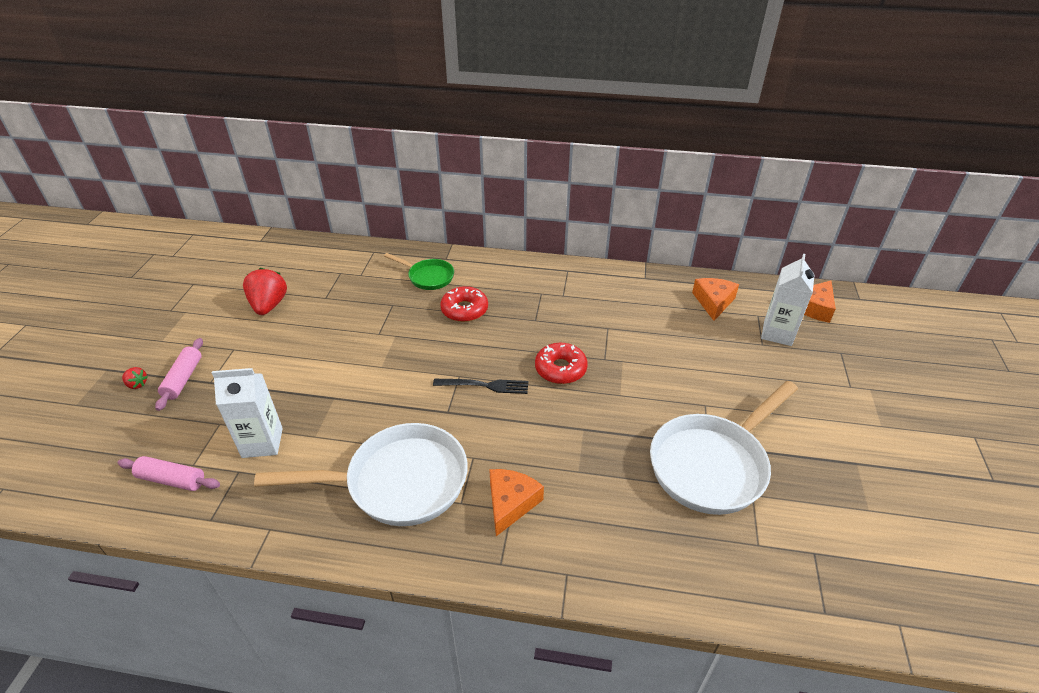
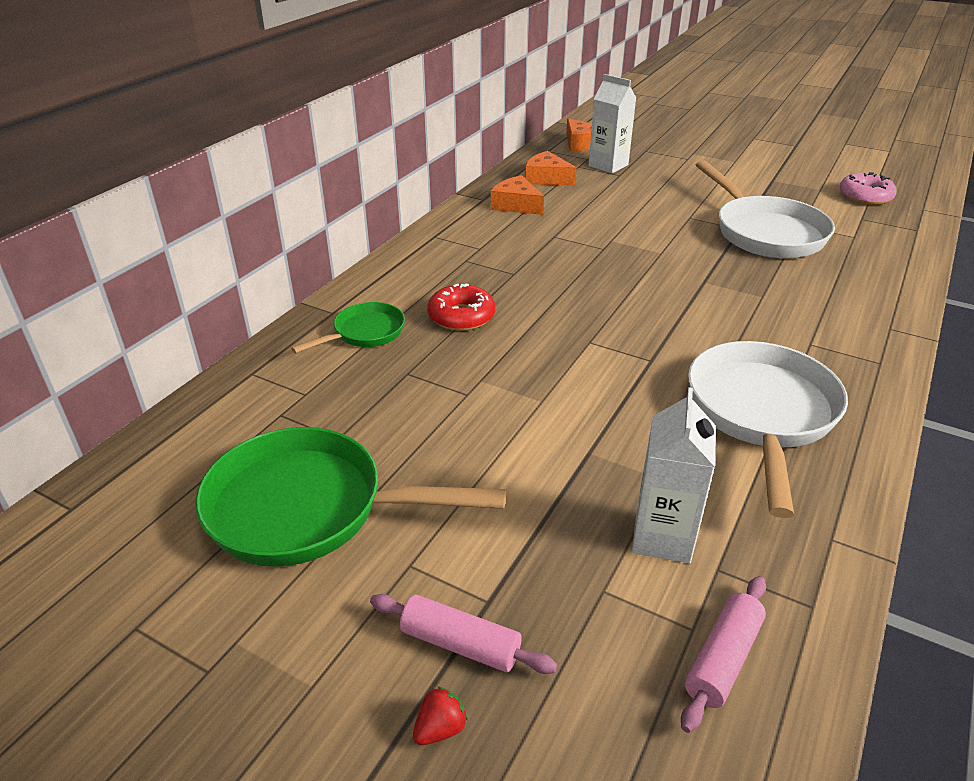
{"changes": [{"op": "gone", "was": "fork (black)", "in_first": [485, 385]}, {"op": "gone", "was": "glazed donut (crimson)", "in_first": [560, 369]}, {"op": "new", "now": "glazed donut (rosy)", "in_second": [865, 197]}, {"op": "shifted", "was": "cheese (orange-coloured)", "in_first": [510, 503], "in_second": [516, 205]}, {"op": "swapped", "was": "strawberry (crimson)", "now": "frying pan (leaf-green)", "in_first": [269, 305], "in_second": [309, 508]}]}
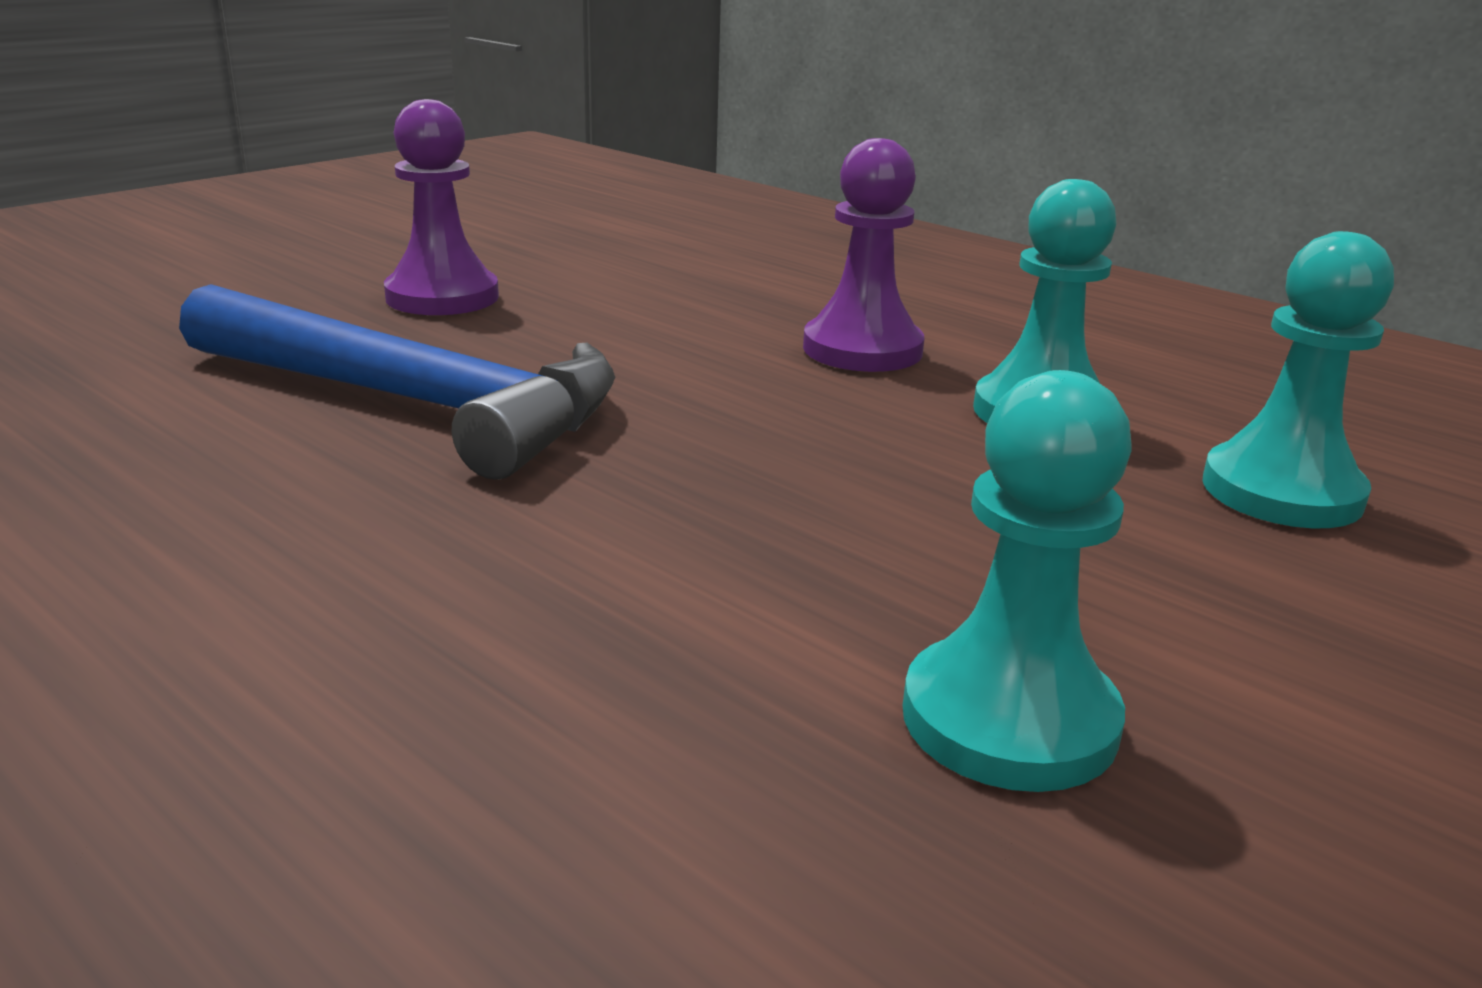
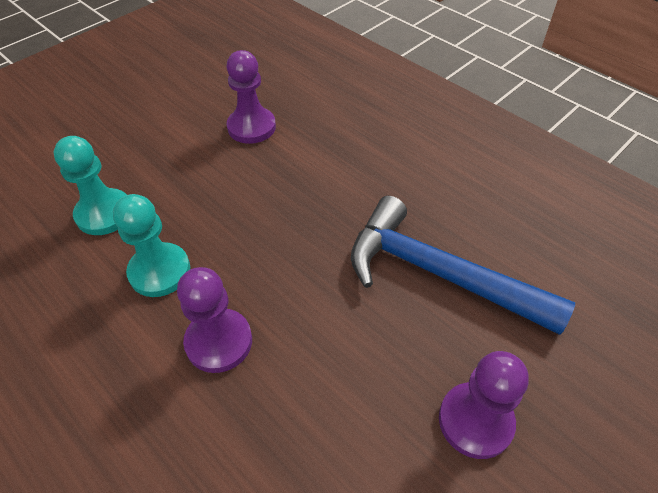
{"changes": [{"op": "repainted", "was": "chess pawn (turquoise)", "now": "chess pawn (purple)", "in_first": [1009, 719], "in_second": [251, 127]}]}
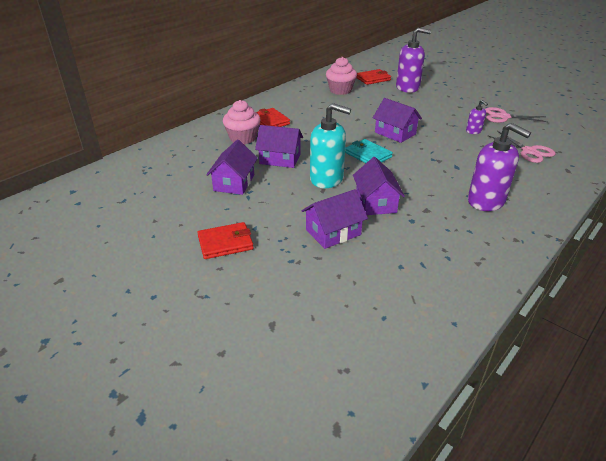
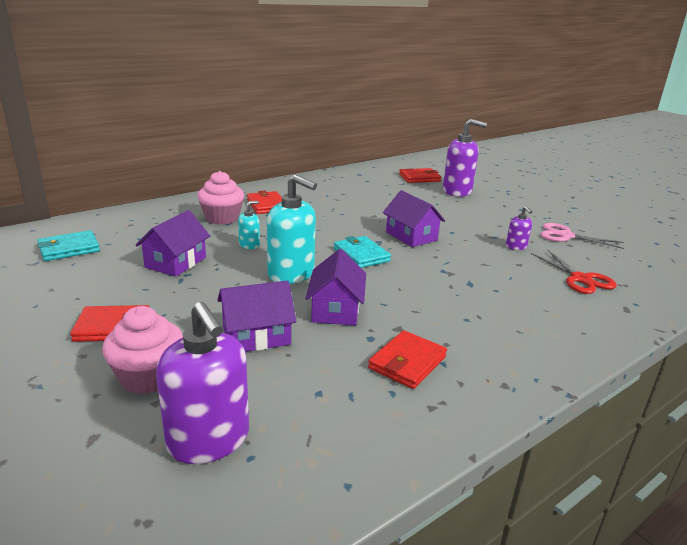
{"changes": [{"op": "new", "now": "card wallet (turquoise)", "in_second": [69, 249]}, {"op": "new", "now": "card wallet (crimson)", "in_second": [407, 362]}, {"op": "shifted", "was": "fairy cake (rosy)", "in_first": [340, 90], "in_second": [148, 377]}, {"op": "shifted", "was": "soap dispenser (purple)", "in_first": [486, 201], "in_second": [209, 440]}, {"op": "swapped", "was": "toy house (purple)", "now": "soap dispenser (turquoise)", "in_first": [280, 159], "in_second": [249, 245]}, {"op": "repainted", "was": "scissors (rosy)", "now": "scissors (crimson)", "in_first": [529, 151], "in_second": [580, 279]}]}
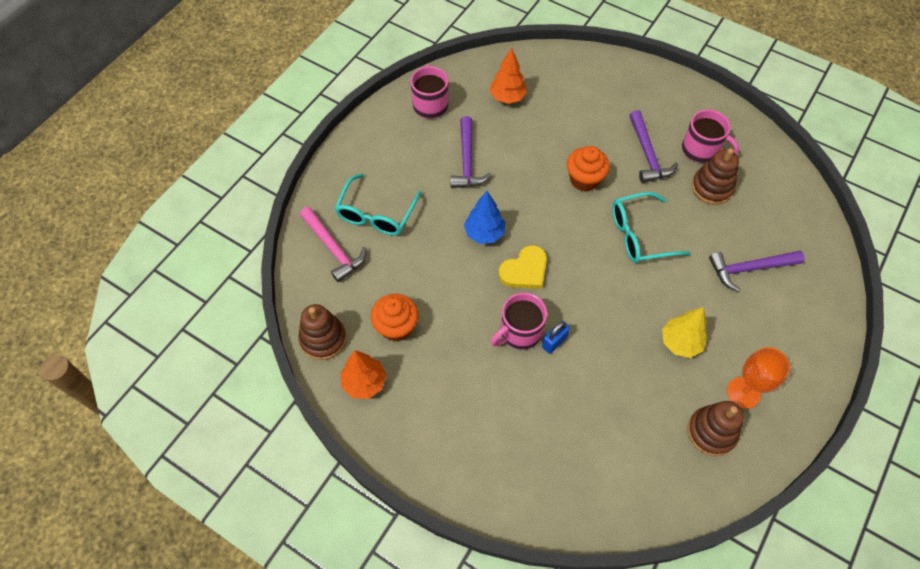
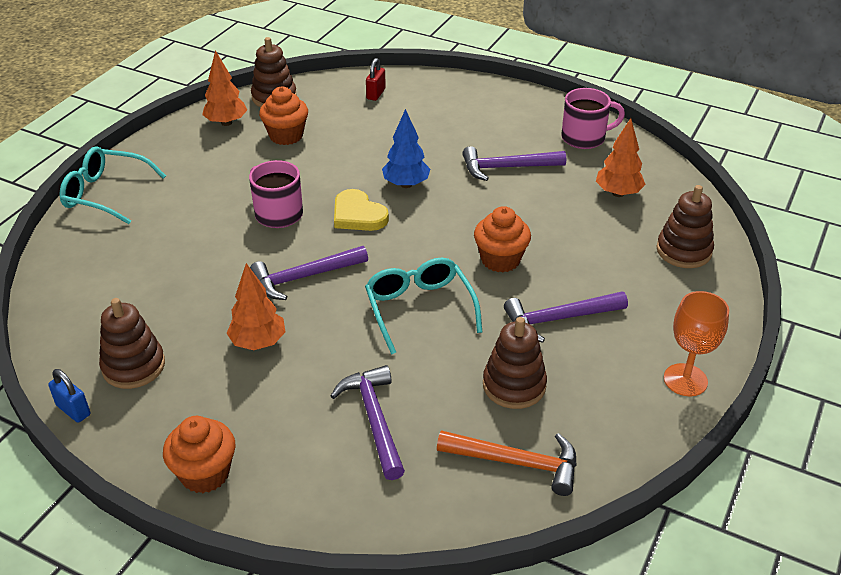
{"changes": [{"op": "gone", "was": "tea mug (rosy)", "in_first": [701, 150]}, {"op": "new", "now": "fairy cake (orange-coloured)", "in_second": [205, 473]}, {"op": "new", "now": "hammer (purple)", "in_second": [304, 277]}, {"op": "new", "now": "hammer (orange-coloured)", "in_second": [516, 462]}, {"op": "new", "now": "stacking toy (dark brown)", "in_second": [683, 251]}, {"op": "shifted", "was": "glasses (turquoise)", "in_first": [376, 213], "in_second": [106, 194]}, {"op": "shifted", "was": "padlock (royal blue)", "in_first": [554, 342], "in_second": [73, 410]}, {"op": "shifted", "was": "wine glass (orange-coloured)", "in_first": [743, 392], "in_second": [685, 380]}, {"op": "swapped", "was": "hammer (rosy)", "now": "padlock (crimson)", "in_first": [333, 248], "in_second": [376, 94]}, {"op": "repainted", "was": "toy tree (golden)", "now": "toy tree (orange-coloured)", "in_first": [680, 342], "in_second": [258, 342]}]}
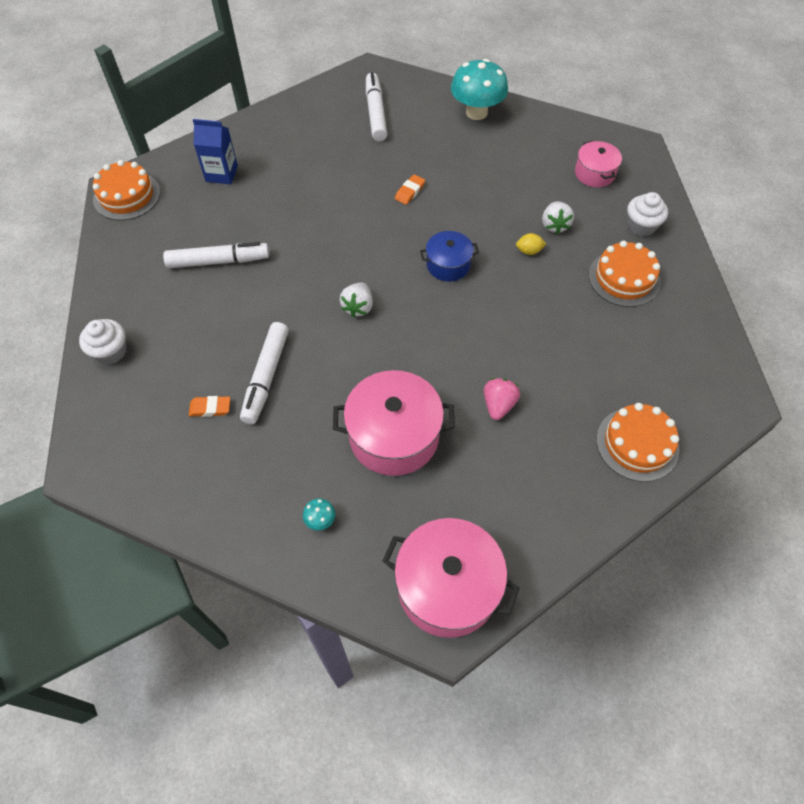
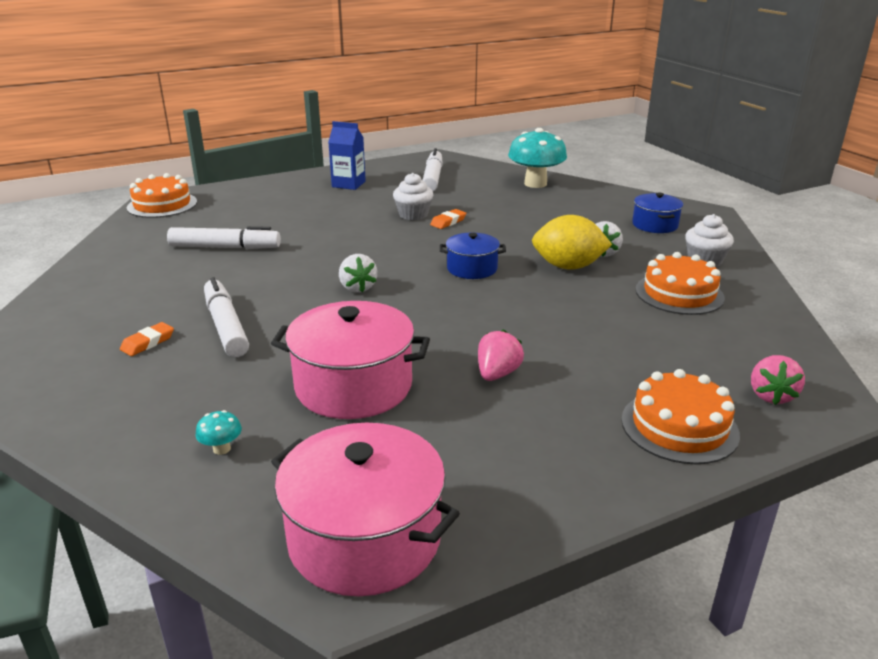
{"changes": [{"op": "new", "now": "strawberry (rosy)", "in_second": [771, 395]}, {"op": "shifted", "was": "fairy cake (snow-white)", "in_first": [110, 351], "in_second": [413, 215]}, {"op": "shifted", "was": "milk carton (royal blue)", "in_first": [221, 174], "in_second": [348, 184]}, {"op": "repainted", "was": "cooking pot (rosy)", "now": "cooking pot (royal blue)", "in_first": [594, 173], "in_second": [655, 225]}, {"op": "rotated", "was": "pencil eraser (orange-coloured)", "in_first": [210, 408], "in_second": [148, 342], "clockwise": -60}, {"op": "rotated", "was": "marker pen (snow-white)", "in_first": [266, 377], "in_second": [226, 326], "clockwise": 135}, {"op": "rotated", "was": "strawberry (snow-white)", "in_first": [358, 307], "in_second": [357, 288], "clockwise": -45}, {"op": "scaled", "was": "toy lemon (golden)", "in_first": [529, 251], "in_second": [568, 267], "ratio": 2.22}]}
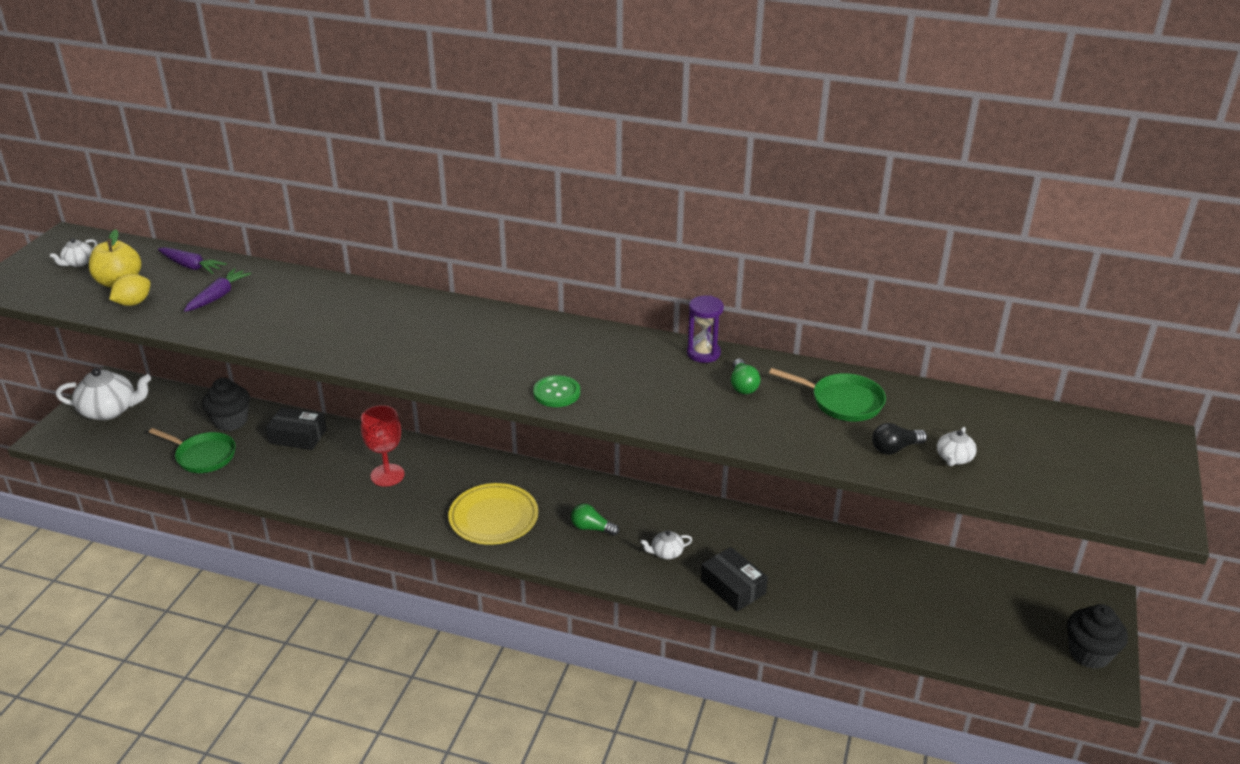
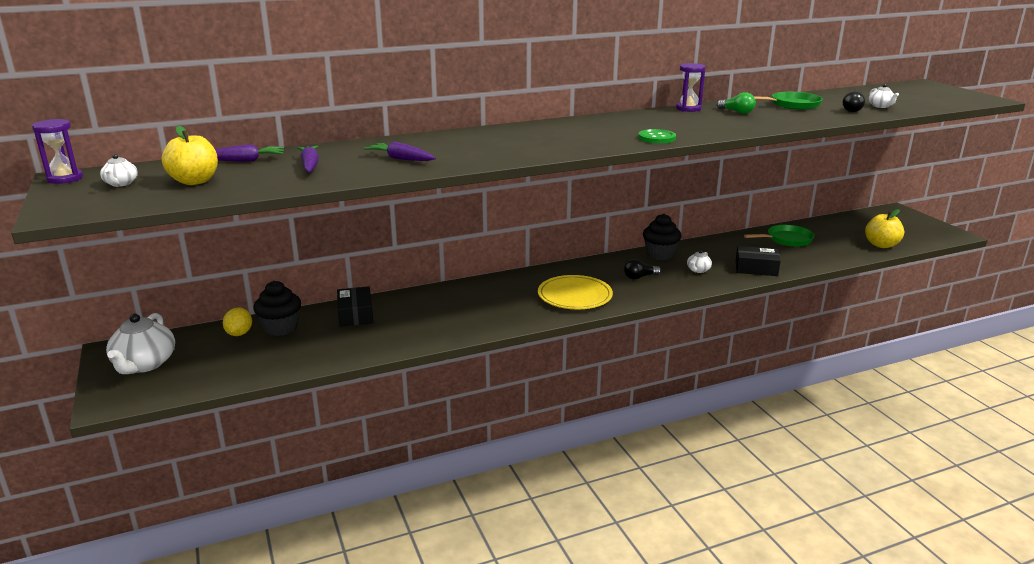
{"changes": [{"op": "gone", "was": "wine glass (crimson)", "in_first": [387, 475]}, {"op": "new", "now": "hourglass (purple)", "in_second": [65, 178]}, {"op": "new", "now": "root vegetable (purple)", "in_second": [401, 159]}, {"op": "new", "now": "apple (golden)", "in_second": [881, 245]}, {"op": "shifted", "was": "toy lemon (golden)", "in_first": [133, 303], "in_second": [239, 333]}, {"op": "shifted", "was": "frying pan (leaf-green)", "in_first": [203, 456], "in_second": [786, 240]}, {"op": "shifted", "was": "fairy cake (black)", "in_first": [1089, 653], "in_second": [660, 254]}, {"op": "repainted", "was": "bulb (leaf-green)", "now": "bulb (black)", "in_first": [592, 528], "in_second": [639, 277]}, {"op": "rotated", "was": "teapot (snow-white)", "in_first": [110, 410], "in_second": [144, 364], "clockwise": 135}, {"op": "rotated", "was": "parcel (black)", "in_first": [298, 436], "in_second": [355, 314], "clockwise": -75}]}
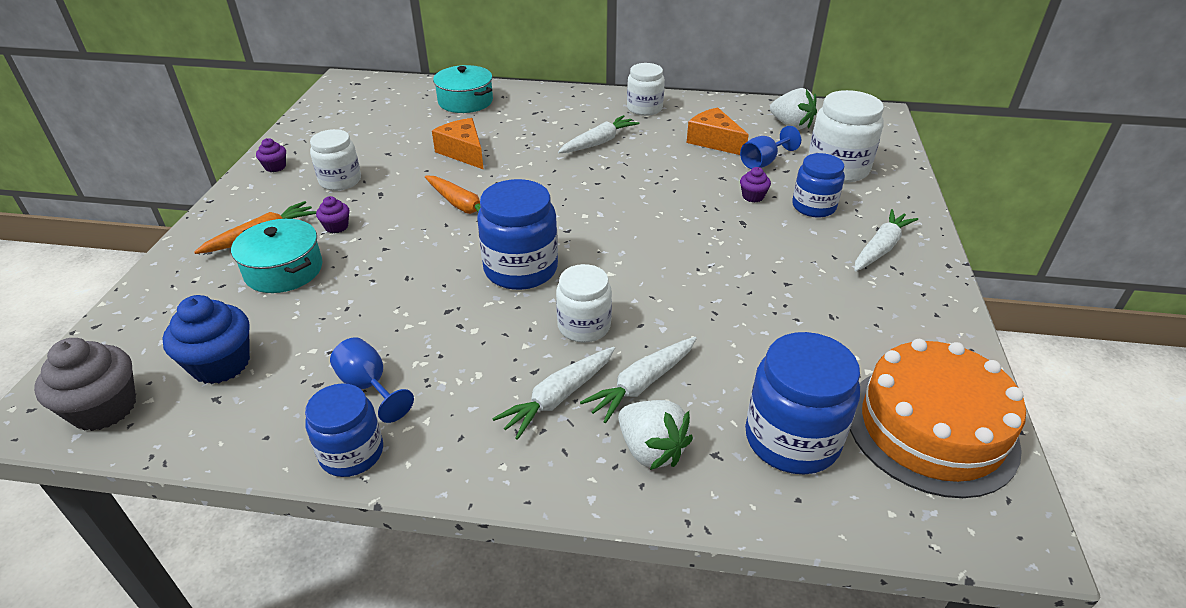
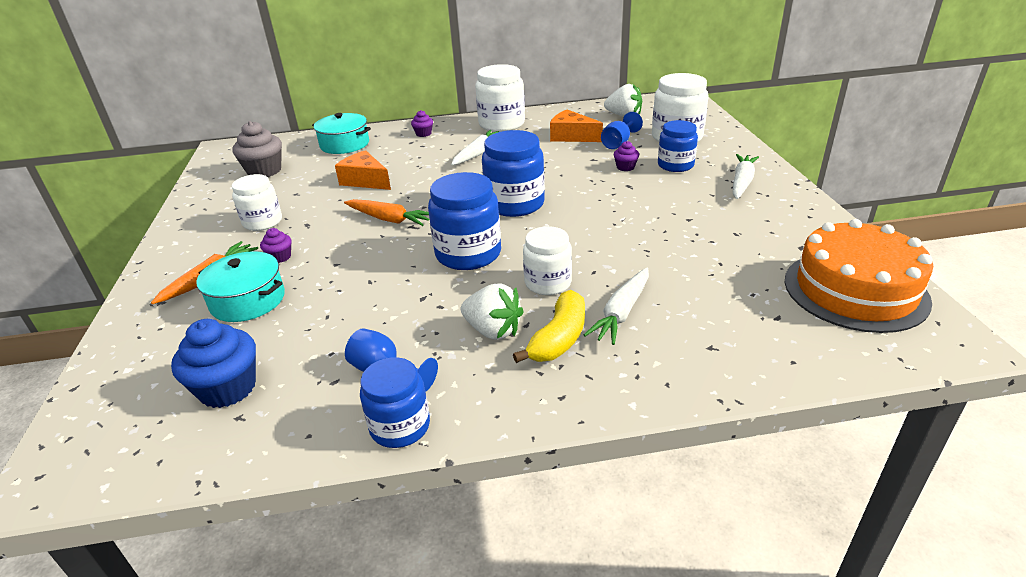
{"changes": [{"op": "shifted", "was": "fairy cake (gray)", "in_first": [104, 408], "in_second": [264, 171]}, {"op": "shifted", "was": "fairy cake (purple)", "in_first": [275, 167], "in_second": [423, 134]}, {"op": "shifted", "was": "strawberry (snow-white)", "in_first": [651, 450], "in_second": [493, 330]}, {"op": "shifted", "was": "preserve jar (royal blue)", "in_first": [792, 439], "in_second": [515, 204]}, {"op": "swapped", "was": "root vegetable (snow-white)", "now": "banana fruit (golden)", "in_first": [558, 397], "in_second": [559, 338]}, {"op": "scaled", "was": "preserve jar (snow-white)", "in_first": [644, 108], "in_second": [501, 124], "ratio": 1.52}]}
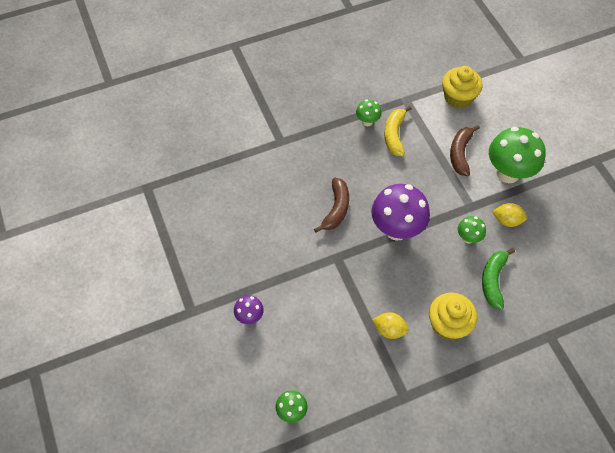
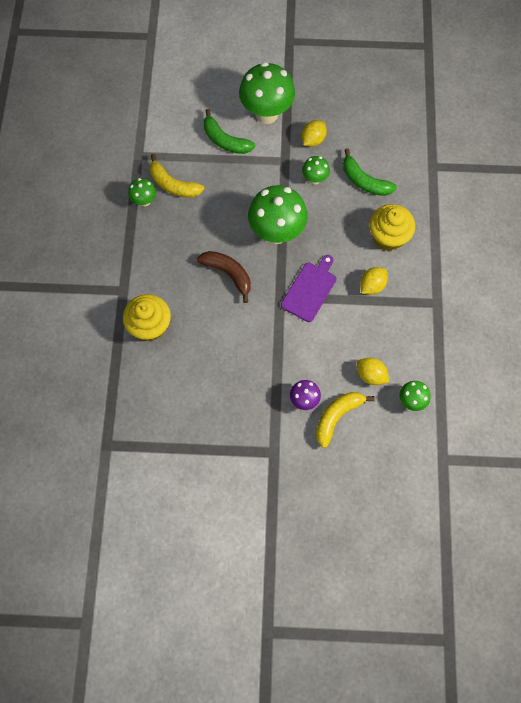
{"changes": [{"op": "new", "now": "cutting board (purple)", "in_second": [310, 290]}, {"op": "new", "now": "banana fruit (golden)", "in_second": [337, 417]}, {"op": "new", "now": "toy lemon (golden)", "in_second": [370, 375]}, {"op": "shifted", "was": "fairy cake (golden)", "in_first": [458, 97], "in_second": [150, 325]}, {"op": "repainted", "was": "mushroom (purple)", "now": "mushroom (leaf-green)", "in_first": [396, 229], "in_second": [276, 232]}, {"op": "repainted", "was": "banana fruit (dark brown)", "now": "banana fruit (leaf-green)", "in_first": [460, 153], "in_second": [225, 140]}]}
